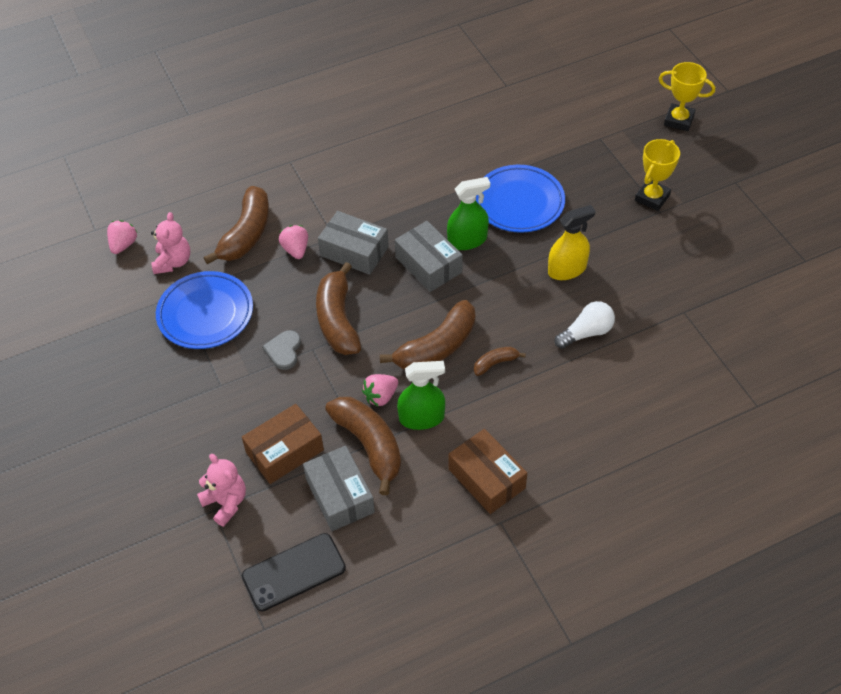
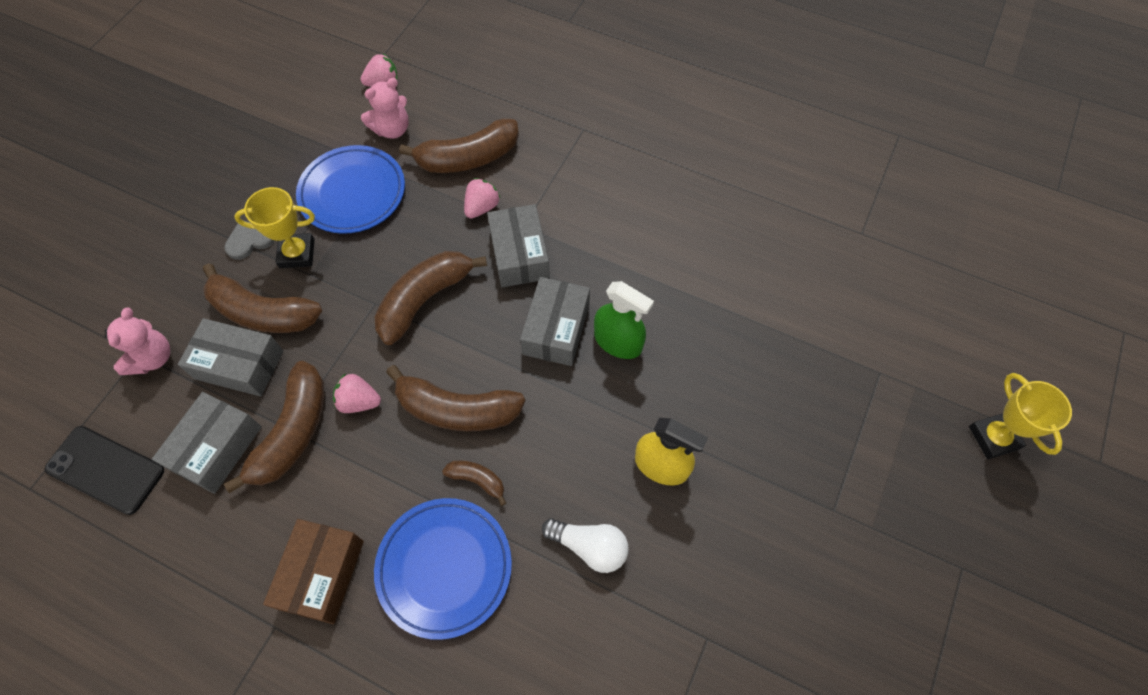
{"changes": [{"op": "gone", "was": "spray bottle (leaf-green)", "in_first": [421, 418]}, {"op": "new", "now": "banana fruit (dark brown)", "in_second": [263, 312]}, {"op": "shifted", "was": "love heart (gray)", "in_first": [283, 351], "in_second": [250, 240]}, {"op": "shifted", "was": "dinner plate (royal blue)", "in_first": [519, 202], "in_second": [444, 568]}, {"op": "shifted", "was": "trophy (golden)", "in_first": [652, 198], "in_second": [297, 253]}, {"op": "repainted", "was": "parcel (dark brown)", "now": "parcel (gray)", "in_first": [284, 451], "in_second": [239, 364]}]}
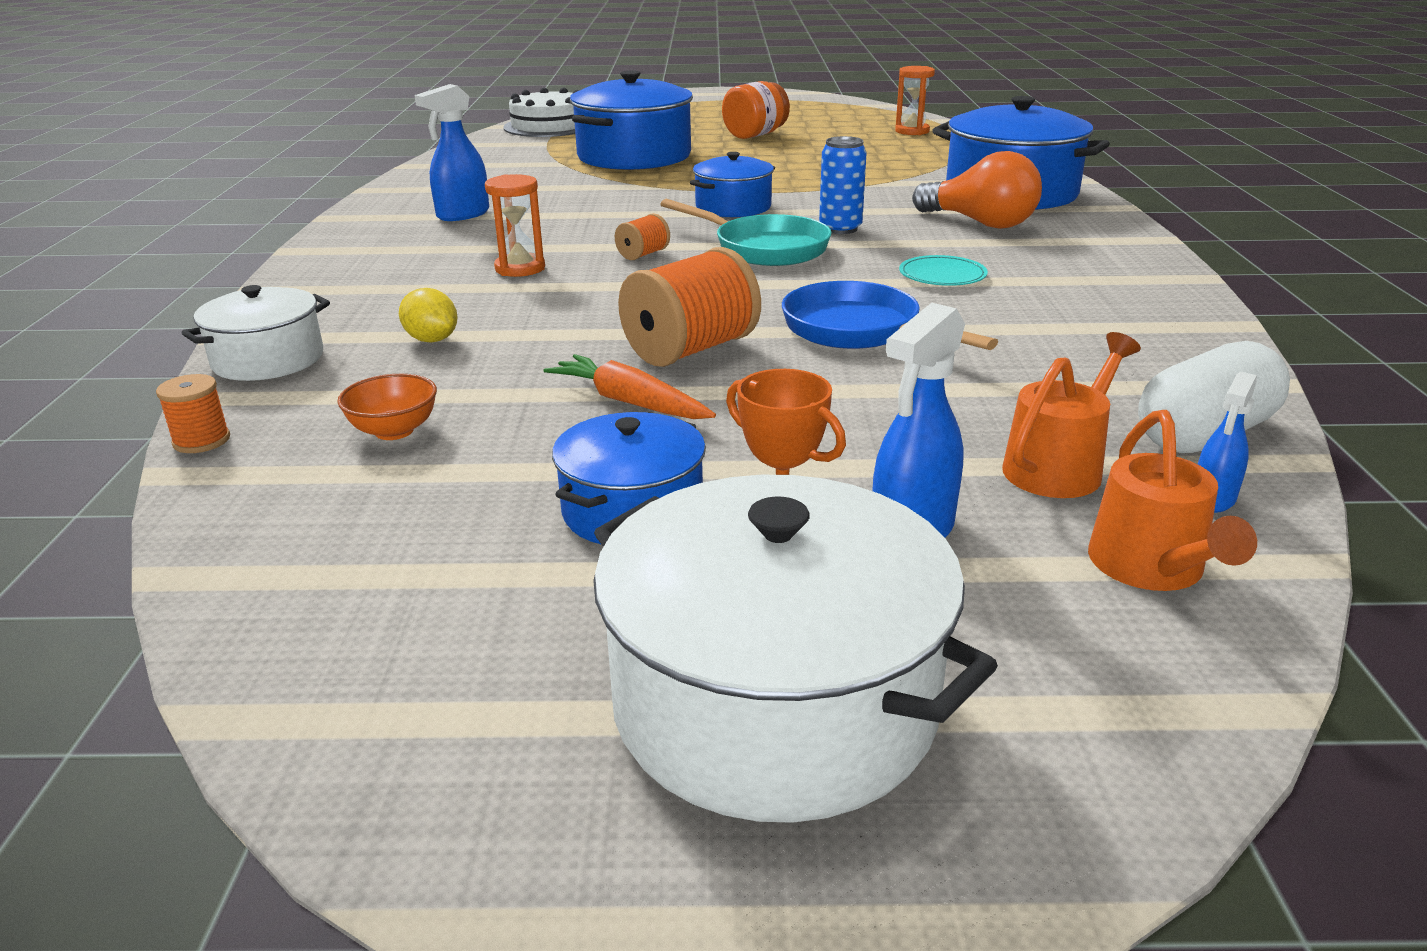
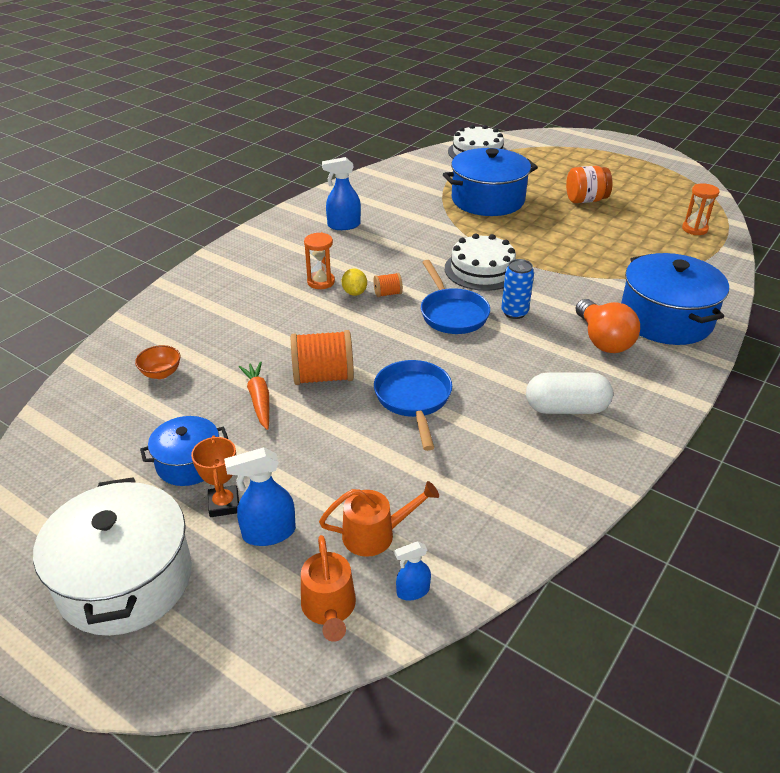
{"changes": [{"op": "gone", "was": "reel of thread (orange-coloured)", "in_first": [201, 441]}, {"op": "gone", "was": "cooking pot (snow-white)", "in_first": [268, 360]}, {"op": "gone", "was": "dinner plate (turquoise)", "in_first": [942, 276]}, {"op": "shifted", "was": "toy lemon (golden)", "in_first": [432, 340], "in_second": [354, 292]}, {"op": "shifted", "was": "capsule (snow-white)", "in_first": [1204, 434], "in_second": [566, 408]}, {"op": "swapped", "was": "cooking pot (royal blue)", "now": "gateau (snow-white)", "in_first": [733, 207], "in_second": [482, 269]}, {"op": "repainted", "was": "frying pan (turquoise)", "now": "frying pan (royal blue)", "in_first": [764, 248], "in_second": [452, 313]}, {"op": "rotated", "was": "watering pot (orange-coloured)", "in_first": [1151, 568], "in_second": [329, 608], "clockwise": -45}]}
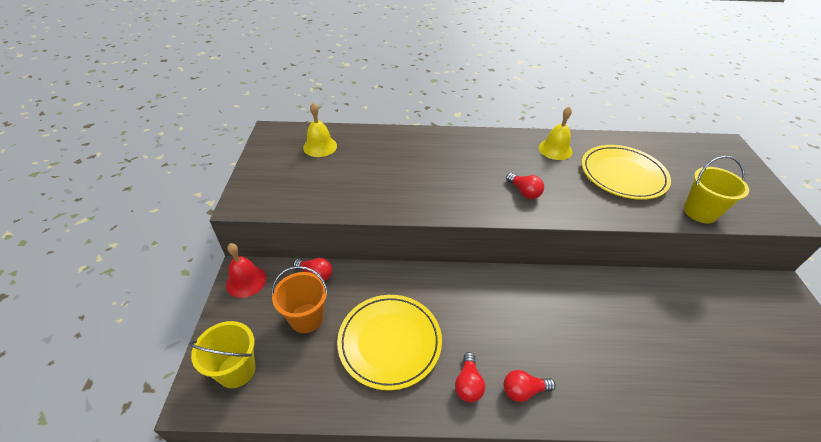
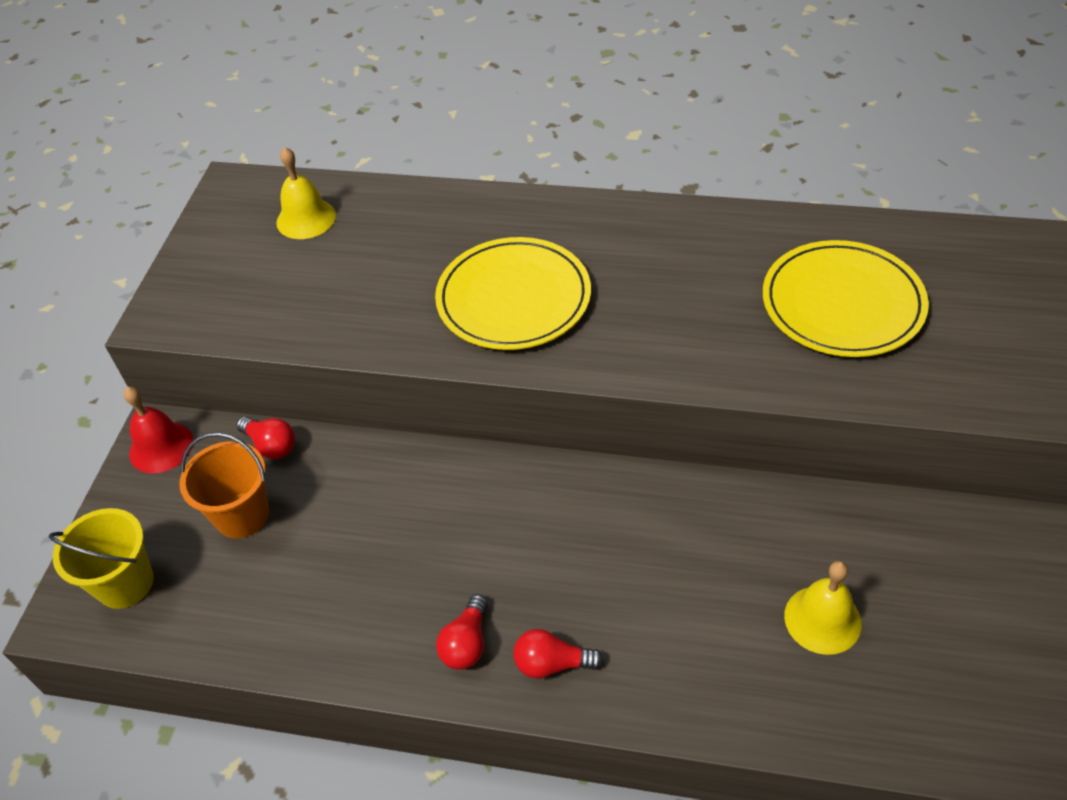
{"changes": [{"op": "gone", "was": "bulb (crimson)", "in_first": [524, 192]}, {"op": "gone", "was": "sand bucket (golden)", "in_first": [700, 212]}, {"op": "shifted", "was": "dinner plate (golden)", "in_first": [390, 342], "in_second": [513, 298]}, {"op": "shifted", "was": "hand bell (golden)", "in_first": [555, 149], "in_second": [822, 619]}]}
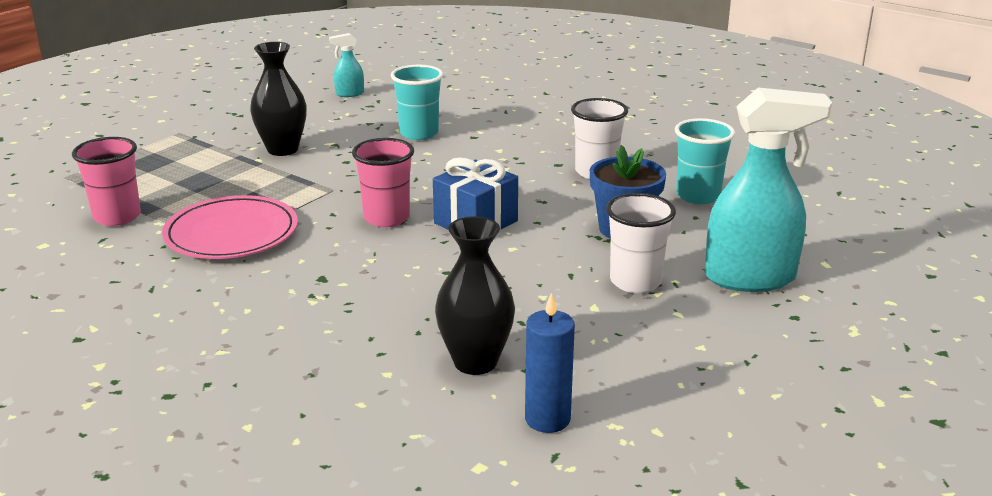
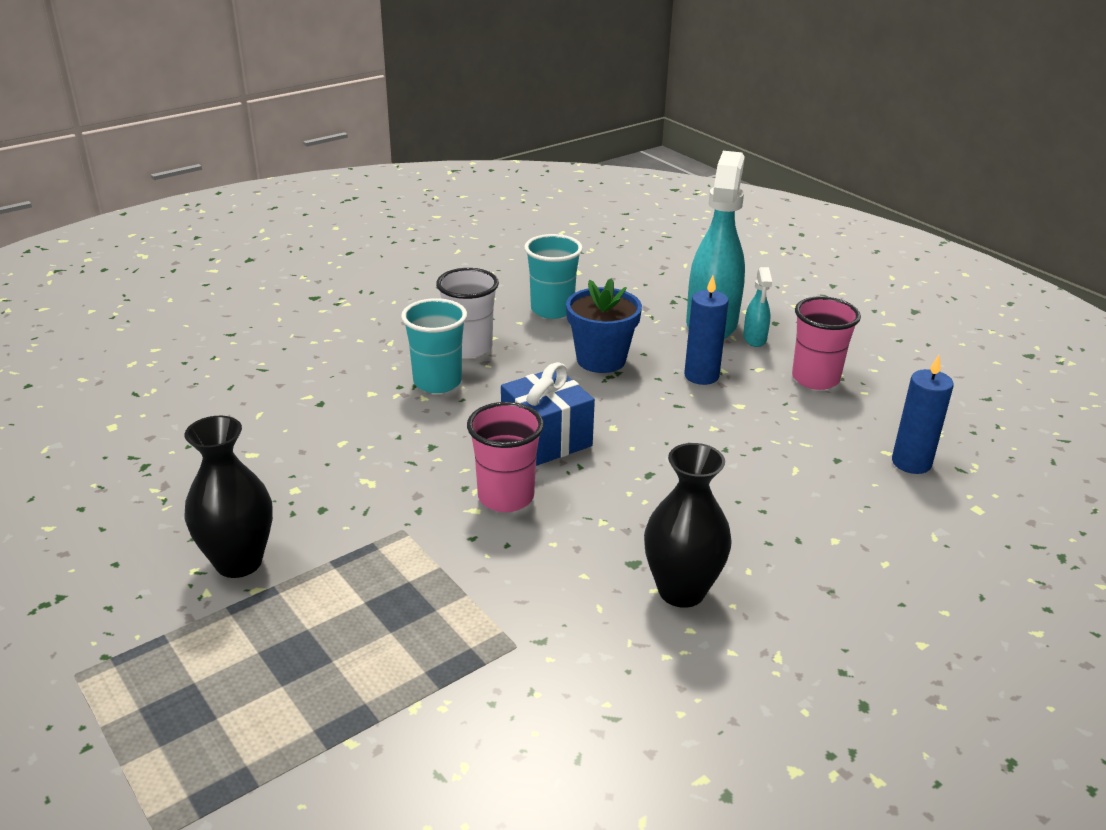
{"changes": [{"op": "gone", "was": "dinner plate (rosy)", "in_first": [231, 233]}, {"op": "shifted", "was": "cup (rosy)", "in_first": [117, 217], "in_second": [815, 379]}, {"op": "shifted", "was": "spray bottle (turquoise)", "in_first": [349, 94], "in_second": [754, 339]}, {"op": "shifted", "was": "cup (turquoise)", "in_first": [419, 133], "in_second": [437, 382]}, {"op": "shifted", "was": "vase (black)", "in_first": [475, 362], "in_second": [681, 591]}, {"op": "swapped", "was": "cup (snow-white)", "now": "pillar candle (royal blue)", "in_first": [635, 282], "in_second": [701, 376]}]}
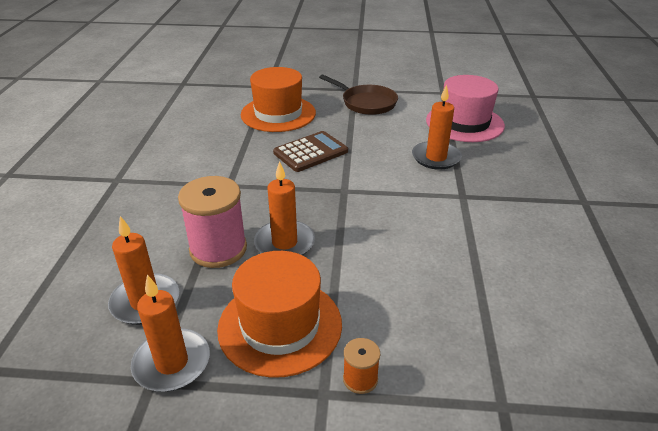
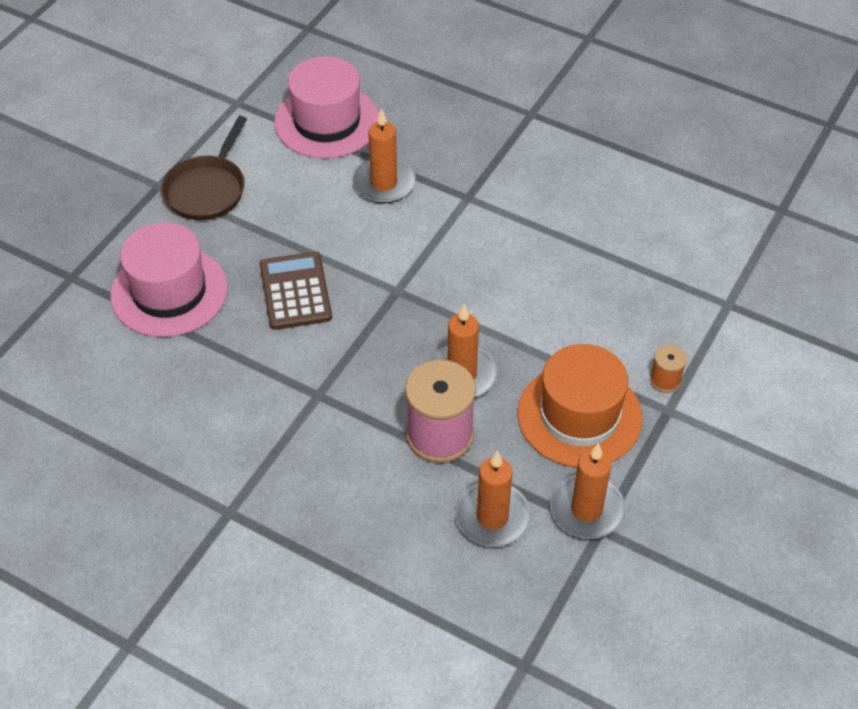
{"changes": [{"op": "repainted", "was": "top hat (orange-coloured)", "now": "top hat (rosy)", "in_first": [278, 114], "in_second": [169, 291]}, {"op": "rotated", "was": "frying pan (dark brown)", "in_first": [366, 103], "in_second": [207, 189], "clockwise": 135}]}
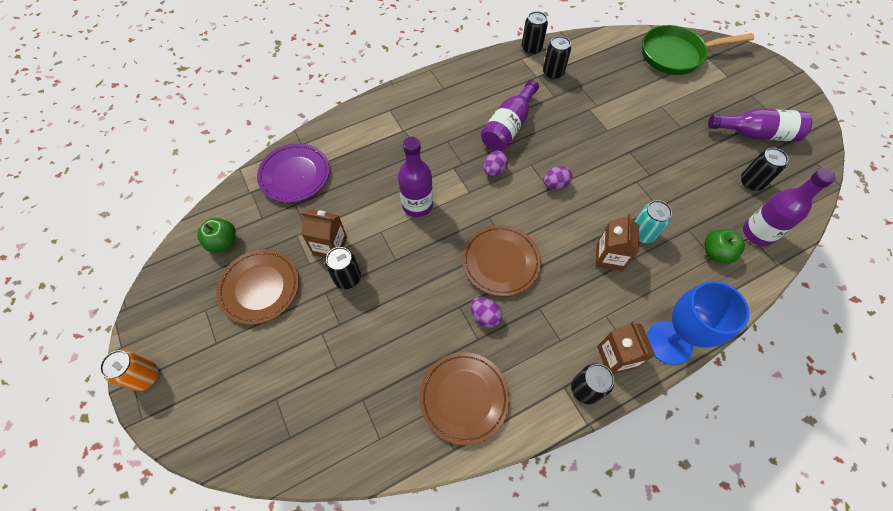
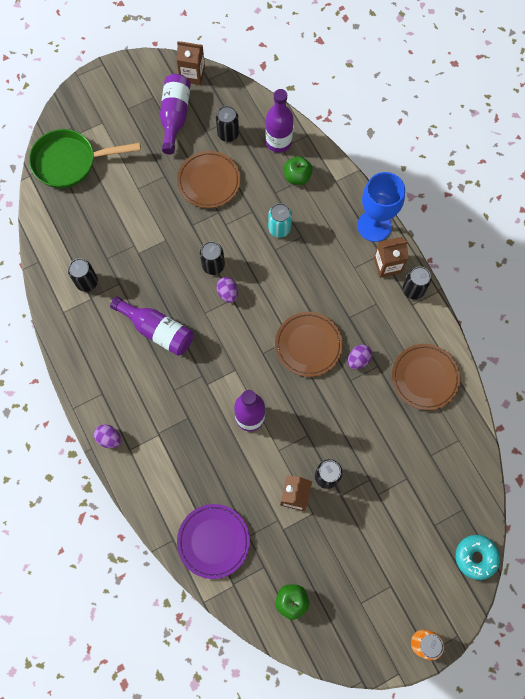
{"changes": [{"op": "new", "now": "glazed donut (turquoise)", "in_second": [475, 557]}, {"op": "shifted", "was": "dinner plate (dark brown)", "in_first": [260, 288], "in_second": [209, 181]}, {"op": "shifted", "was": "egg (purple)", "in_first": [494, 170], "in_second": [109, 438]}, {"op": "shifted", "was": "tin (black)", "in_first": [531, 48], "in_second": [213, 265]}, {"op": "shifted", "was": "milk carton (dark brown)", "in_first": [609, 257], "in_second": [192, 74]}, {"op": "rotated", "was": "frying pan (leaf-green)", "in_first": [676, 55], "in_second": [70, 162], "clockwise": 90}]}
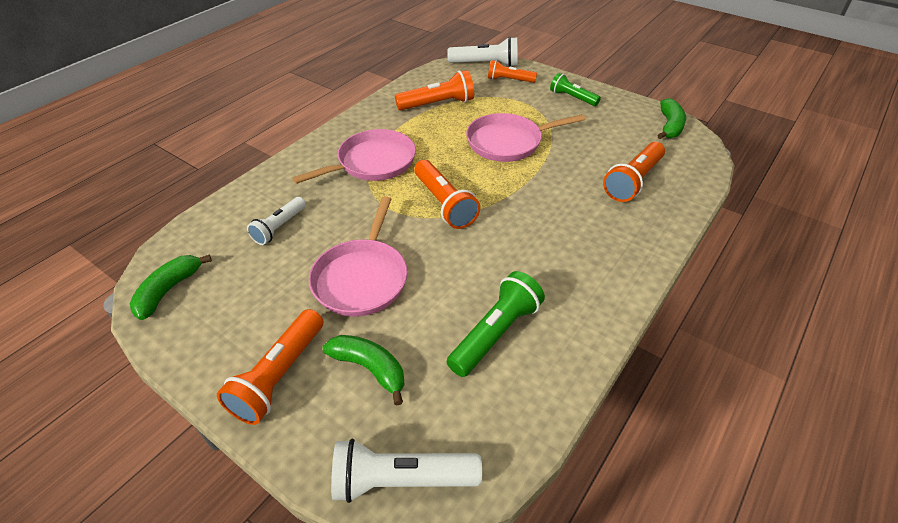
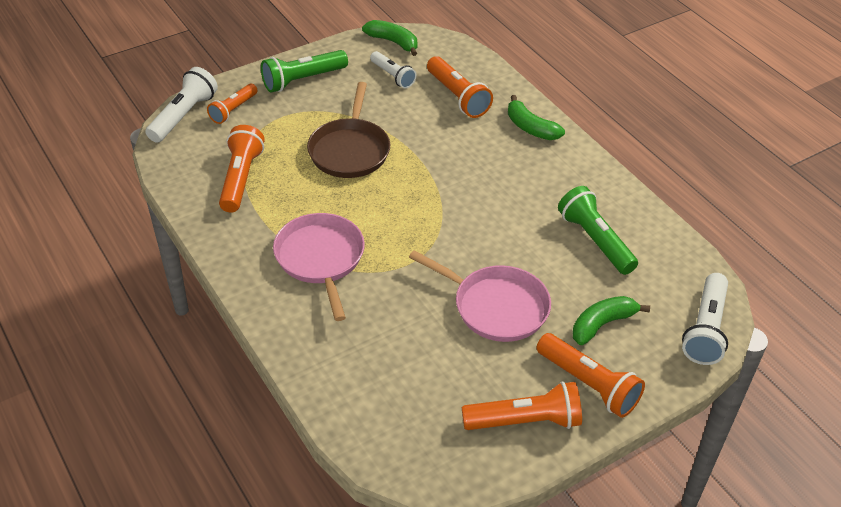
{"changes": [{"op": "shifted", "was": "banana fruit (leaf-green)", "in_first": [168, 290], "in_second": [530, 128]}, {"op": "shifted", "was": "torch (snow-white)", "in_first": [279, 227], "in_second": [393, 76]}, {"op": "shifted", "was": "torch (orange-coloured)", "in_first": [444, 204], "in_second": [525, 421]}, {"op": "repainted", "was": "frying pan (rosy)", "now": "frying pan (dark brown)", "in_first": [508, 142], "in_second": [350, 150]}, {"op": "scaled", "was": "torch (leaf-green)", "in_first": [572, 98], "in_second": [302, 80], "ratio": 1.51}]}
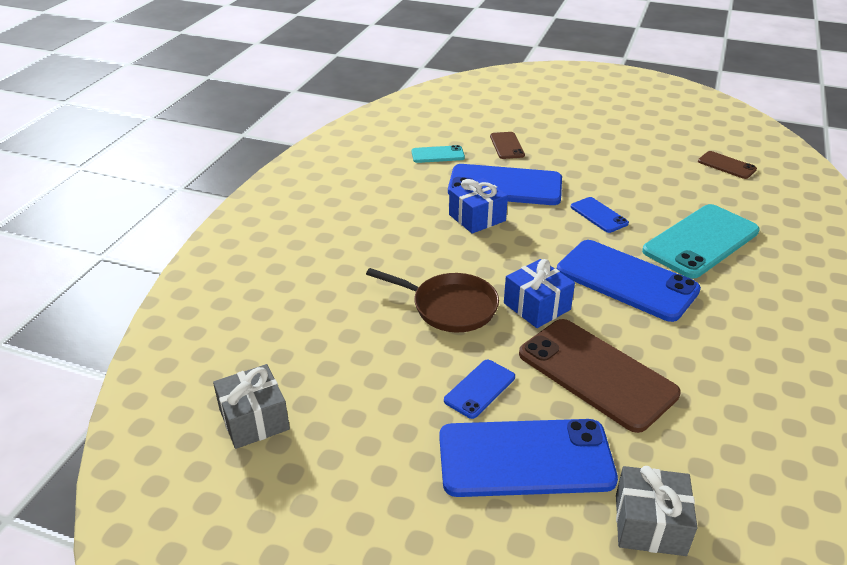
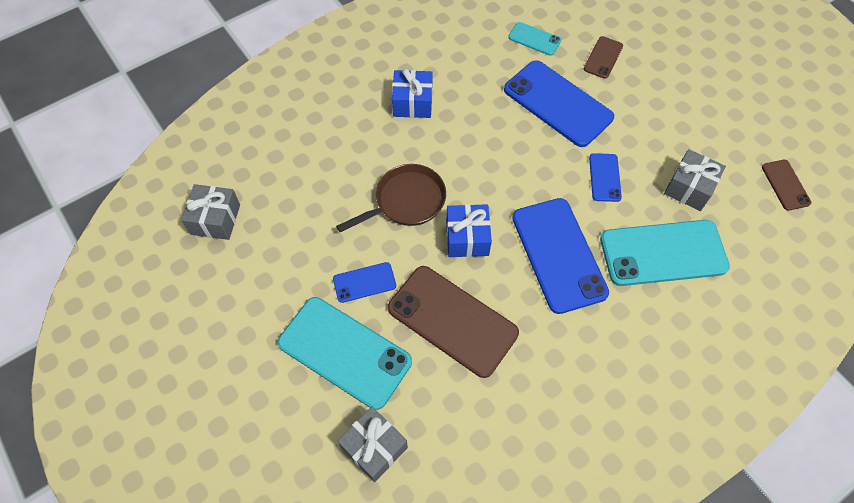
{"changes": [{"op": "new", "now": "gift (gray)", "in_second": [689, 188]}, {"op": "shifted", "was": "gift (royal blue)", "in_first": [477, 218], "in_second": [412, 103]}, {"op": "repainted", "was": "mobile phone (royal blue)", "now": "mobile phone (turquoise)", "in_first": [525, 458], "in_second": [344, 352]}, {"op": "rotated", "was": "frying pan (dark brown)", "in_first": [449, 307], "in_second": [406, 201], "clockwise": -90}, {"op": "rotated", "was": "mobile phone (dark brown)", "in_first": [596, 373], "in_second": [452, 320], "clockwise": -45}]}
